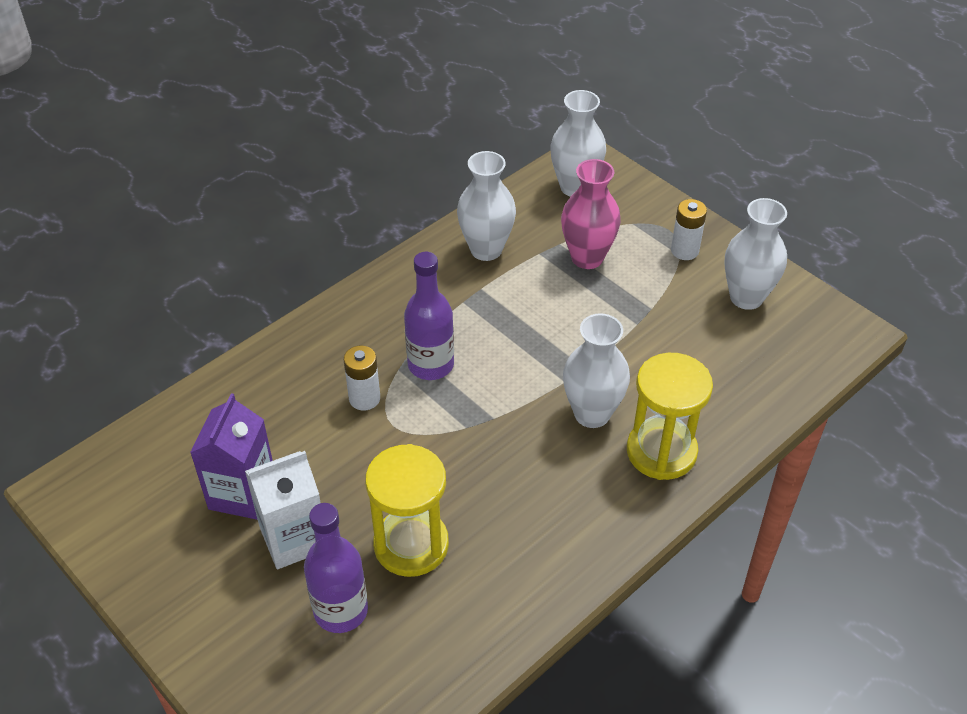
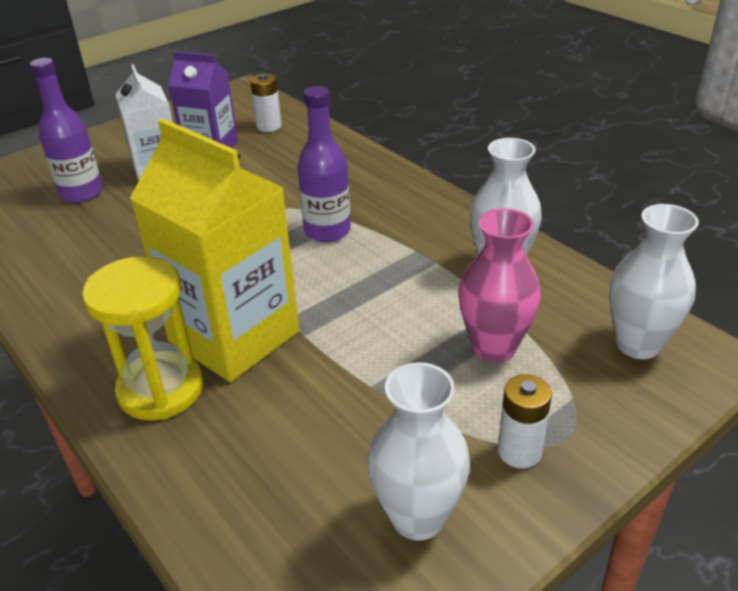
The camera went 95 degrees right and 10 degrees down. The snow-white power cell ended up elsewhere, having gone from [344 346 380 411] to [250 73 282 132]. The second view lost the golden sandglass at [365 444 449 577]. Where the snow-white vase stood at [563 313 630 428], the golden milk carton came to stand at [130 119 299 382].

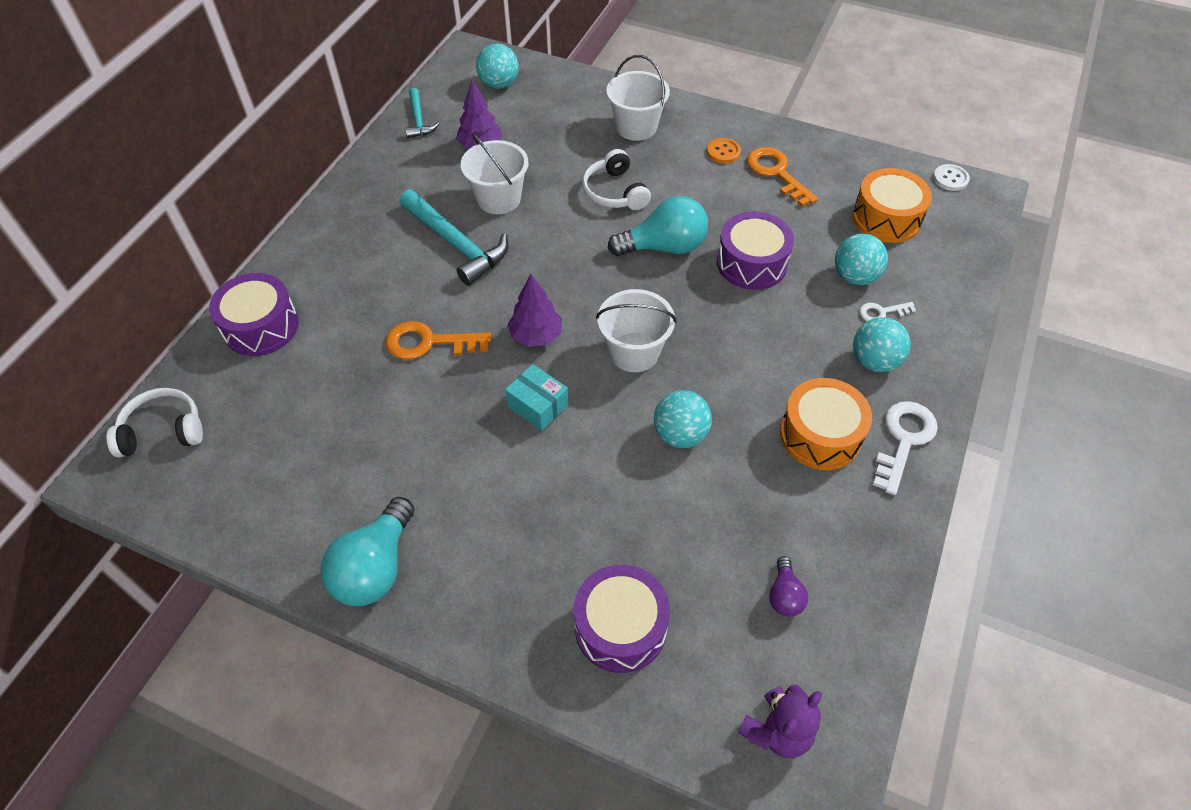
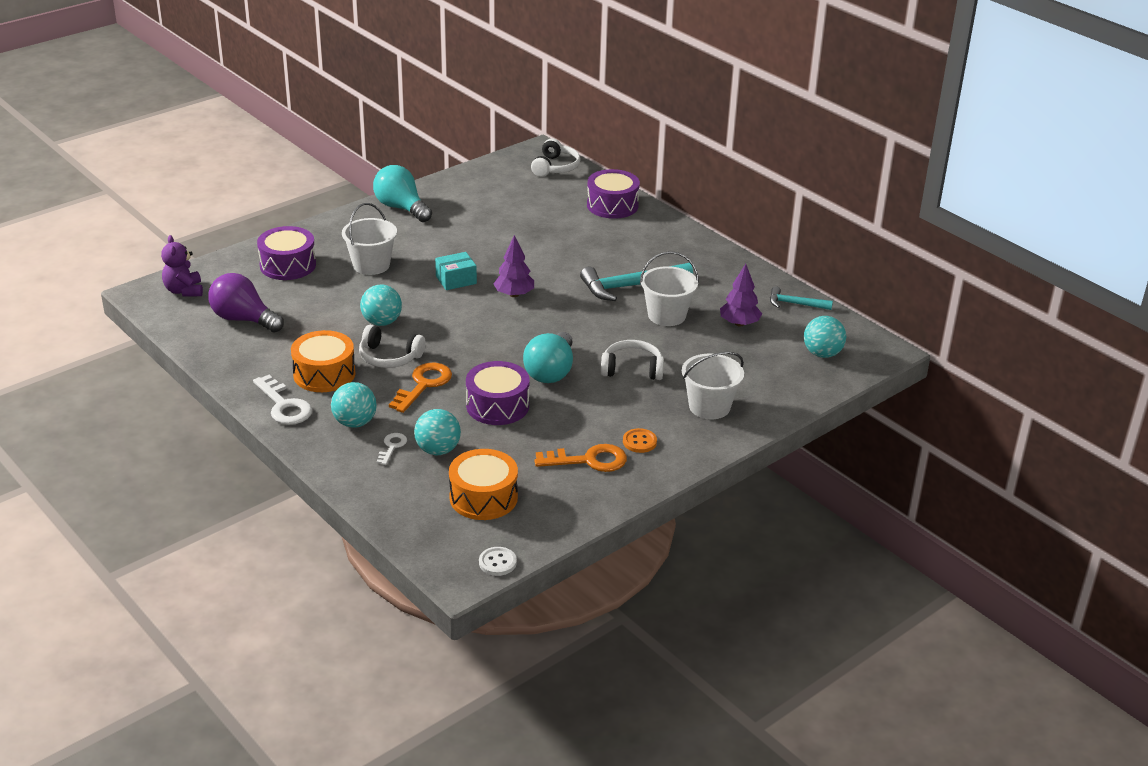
The camera went 115 degrees right and 20 degrees down. The orange key ended up elsewhere, having gone from [385 321 491 360] to [389 363 452 413]. The snow-white pail ended up elsewhere, having gone from [596 289 676 372] to [342 203 397 275]. The size of the violet bulb at [769 556 808 616] changed by a factor of 1.95. The second view gained the snow-white headphones at [359 325 425 368].

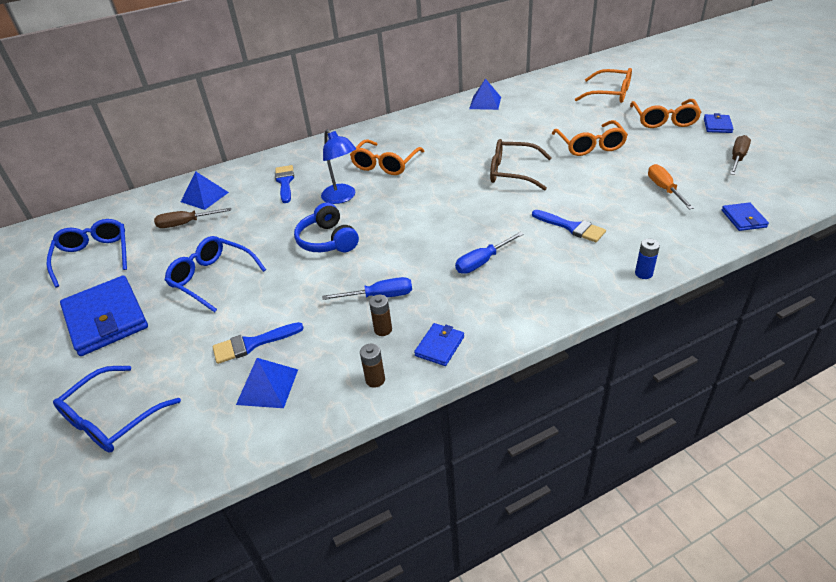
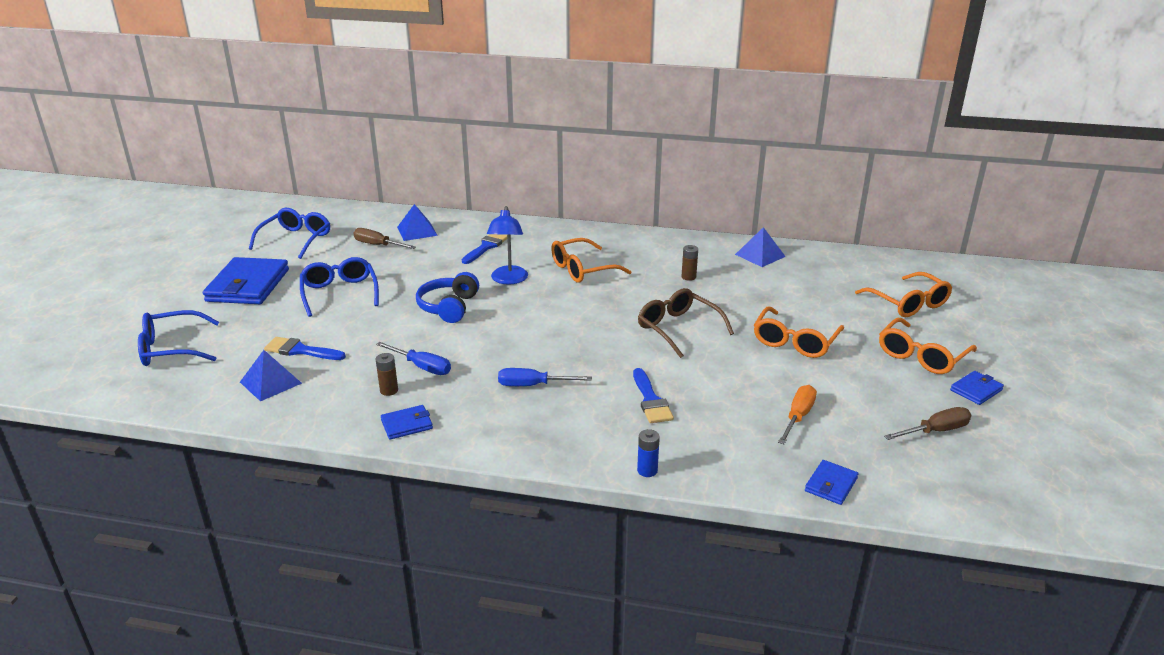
The camera went 35 degrees right and 10 degrees down. The dark brown power cell ended up elsewhere, having gone from [360 343 385 388] to [681 245 698 281].

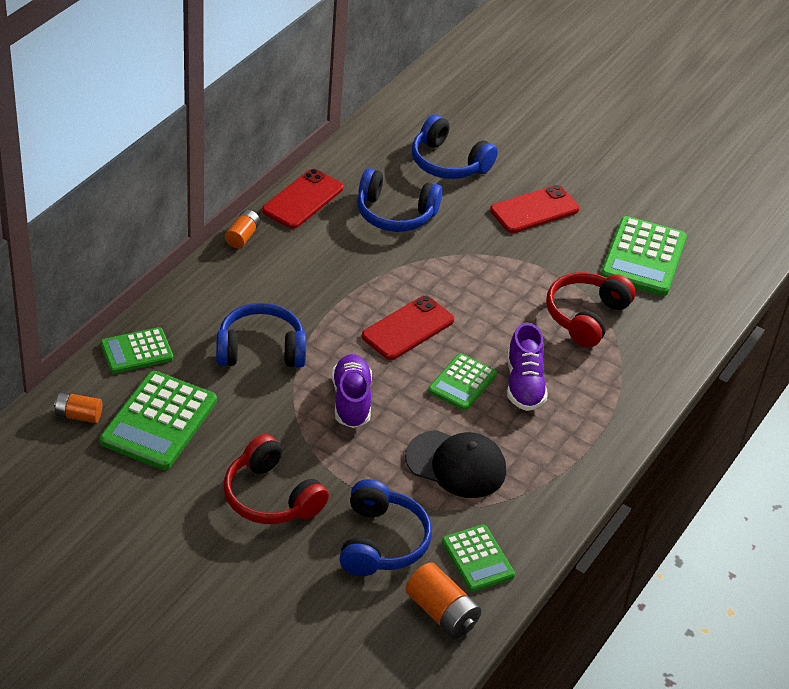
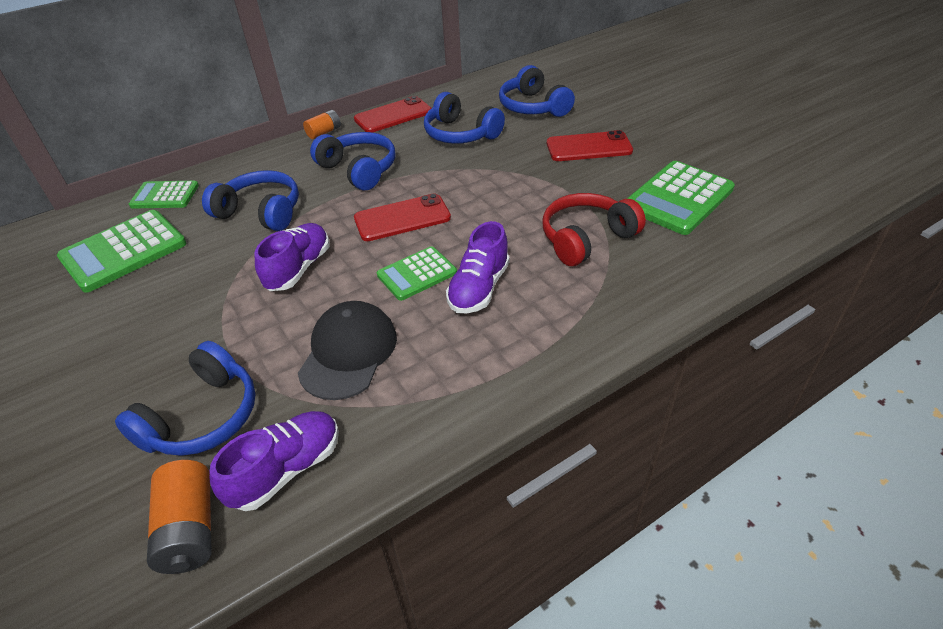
The camera went 30 degrees right and 0 degrees up. The second view lost the orange power cell at [54 392 102 423]. The second view lost the scarlet headphones at [224 434 329 524]. The ebony cap at [405 430 506 498] ended up facing another way, 120 degrees counterclockwise from before. Where the emerald adding machine stood at [442 525 515 592], the violet shoe came to stand at [209 411 339 511]. The second view gained the blue headphones at [310 132 395 190].

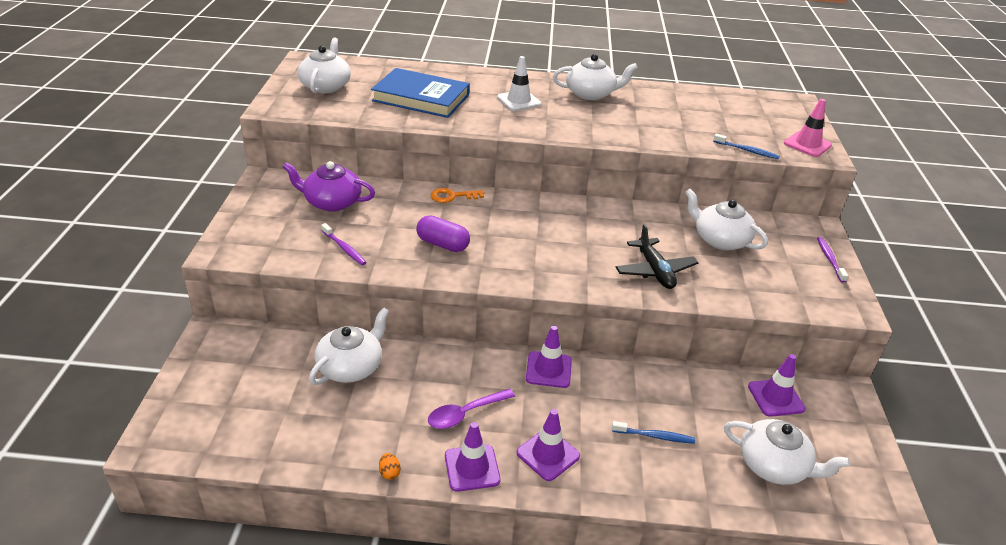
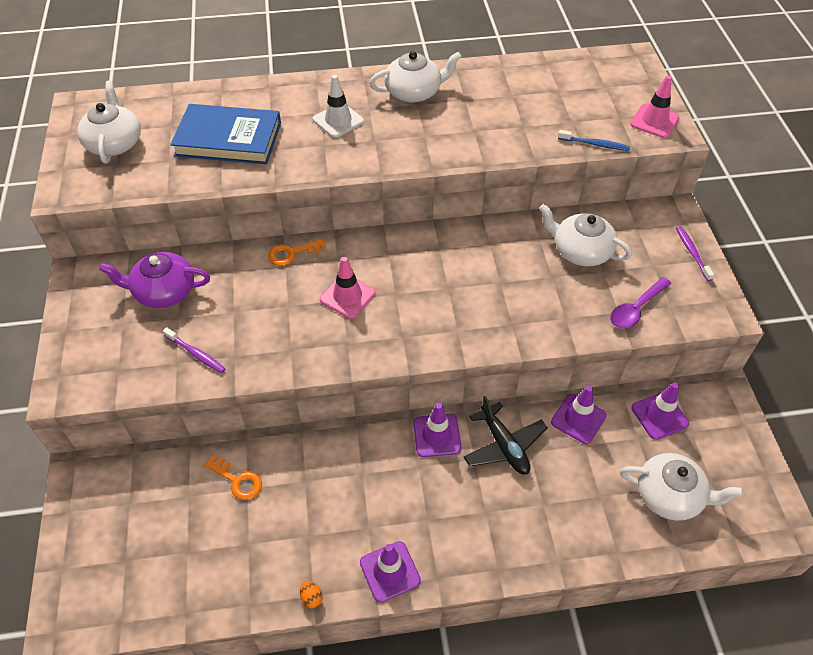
The camera went 10 degrees left and 15 degrees up. Where the snow-white china teapot stood at [309 307 389 385], the orange key came to stand at [204 455 262 500]. The second view lost the violet capsule at [416 215 470 252]. The violet tablespoon ended up elsewhere, having gone from [428 388 515 429] to [610 277 671 329]. The violet traffic cone ended up elsewhere, having gone from [516 409 580 481] to [551 386 607 444]. The second view lost the blue tooth brush at [612 421 695 444]. The ebony aeroplane ended up elsewhere, having gone from [616 224 698 289] to [464 396 548 475]. The second view gained the rose-pink traffic cone at [320 257 375 318].

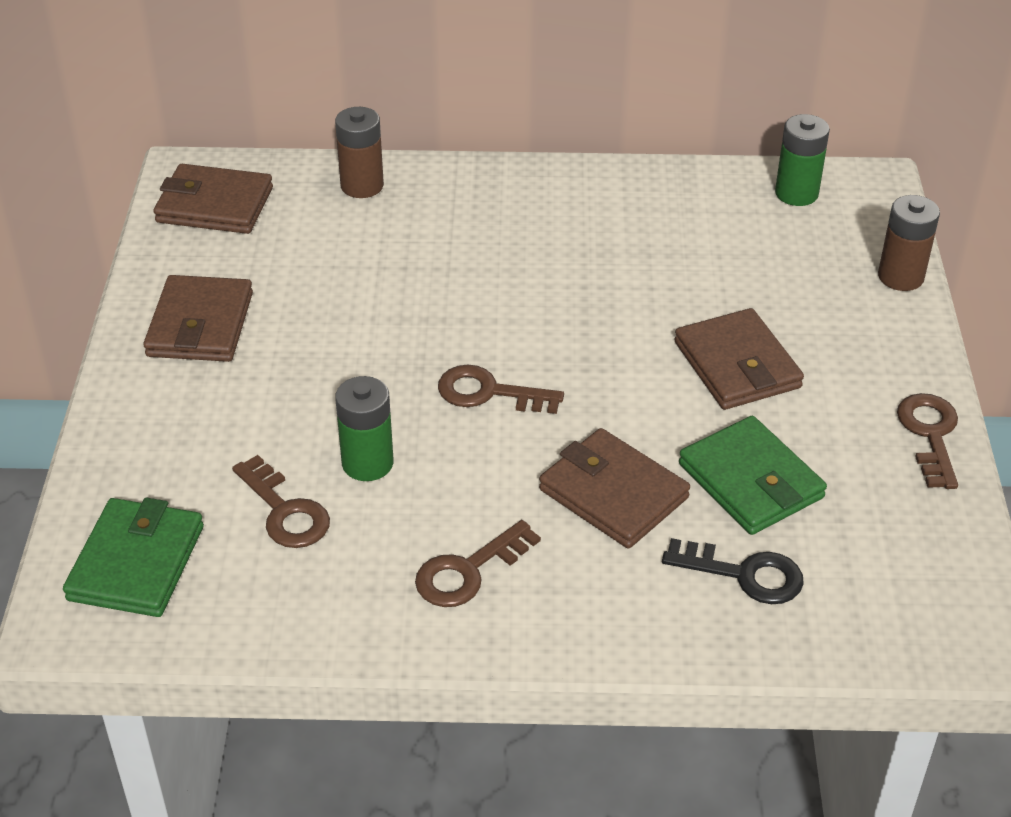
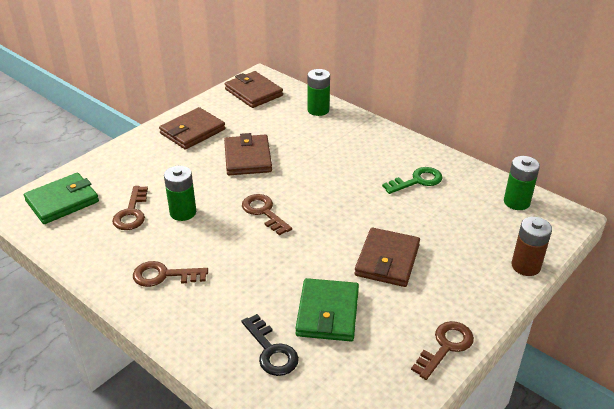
The camera went 40 degrees right and 5 degrees down. What was the dark brown power cell at [335 107 384 198] turned into the emerald power cell at [307 69 330 116]. The dark brown card wallet ended up elsewhere, having gone from [539 428 690 548] to [224 133 272 175]. The second view gained the emerald key at [382 167 443 194].

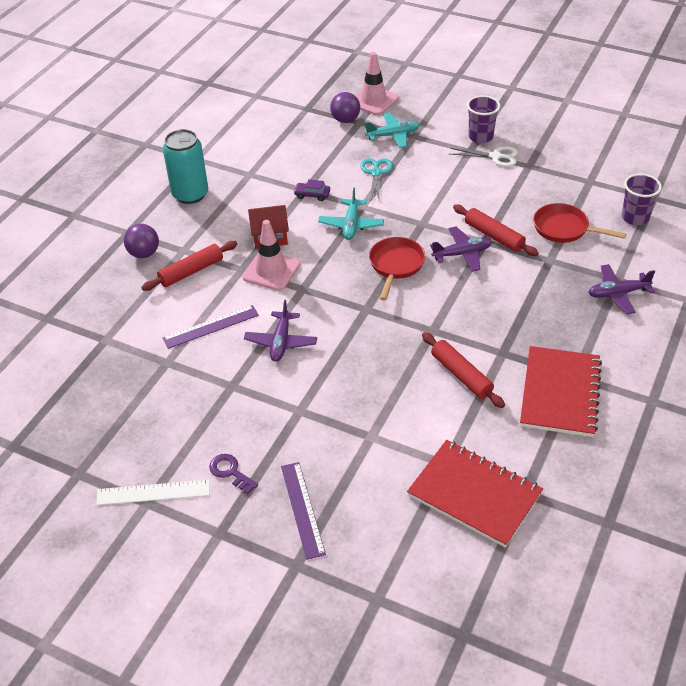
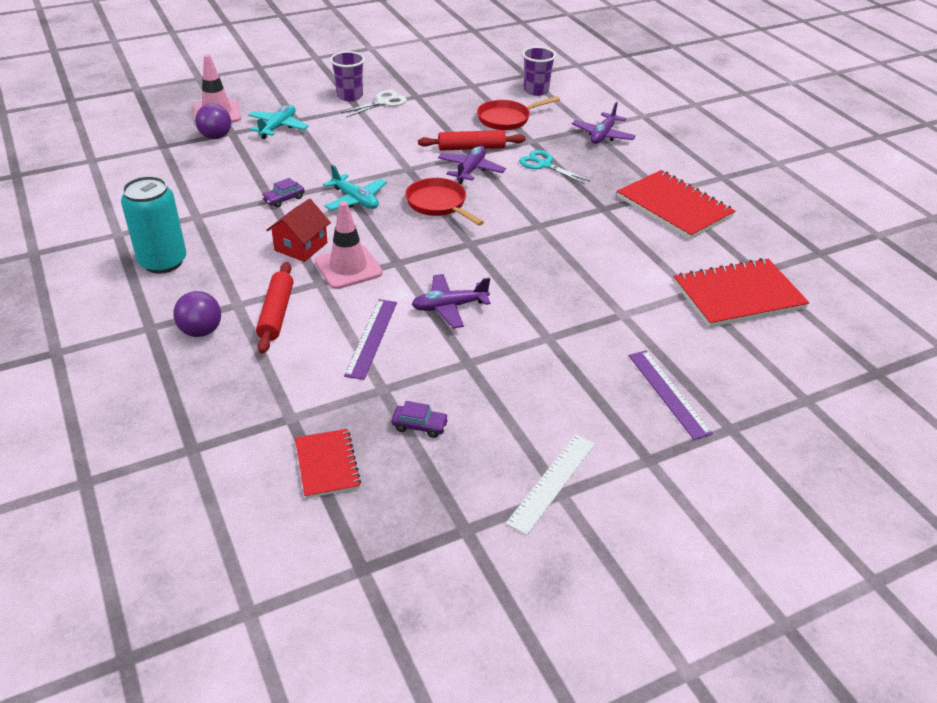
The camera went 55 degrees left and 5 degrees down. The second view lost the violet key at [209 454 258 494]. The violet aeroplane at [244 300 317 362] ended up facing another way, 120 degrees clockwise from before. The violet measuring stick at [281 462 326 560] ended up facing another way, 45 degrees clockwise from before. The turquoise scissors ended up elsewhere, having gone from [360 158 393 203] to [519 150 591 184]. The second view lost the scarlet dough roller at [422 332 505 408]. The second view gained the scarlet exercise book at [295 429 361 498]. The second view gained the violet automobile at [391 401 449 438].

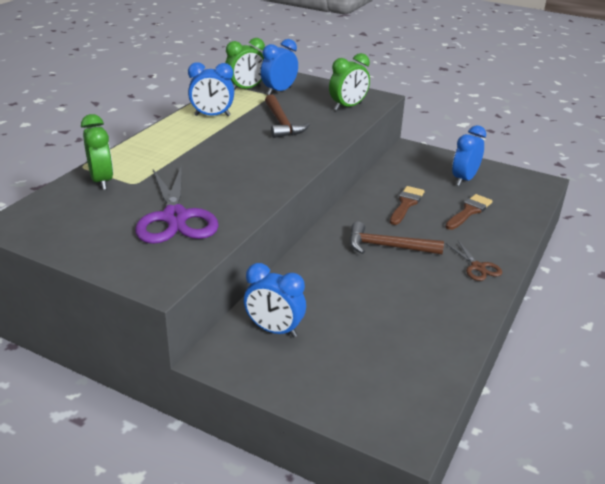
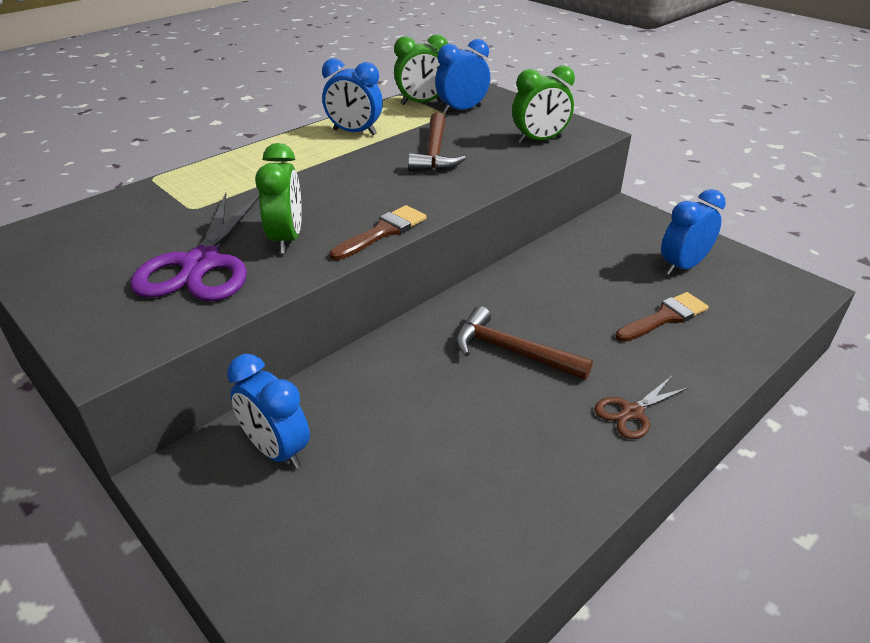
The camera went 20 degrees right and 5 degrees up. The emerald bedside clock ended up elsewhere, having gone from [81 114 113 190] to [255 143 302 253]. The dark brown brush ended up elsewhere, having gone from [390 186 424 225] to [330 205 426 260]. The dark brown scissors at [446 240 502 281] ended up facing another way, 60 degrees clockwise from before.

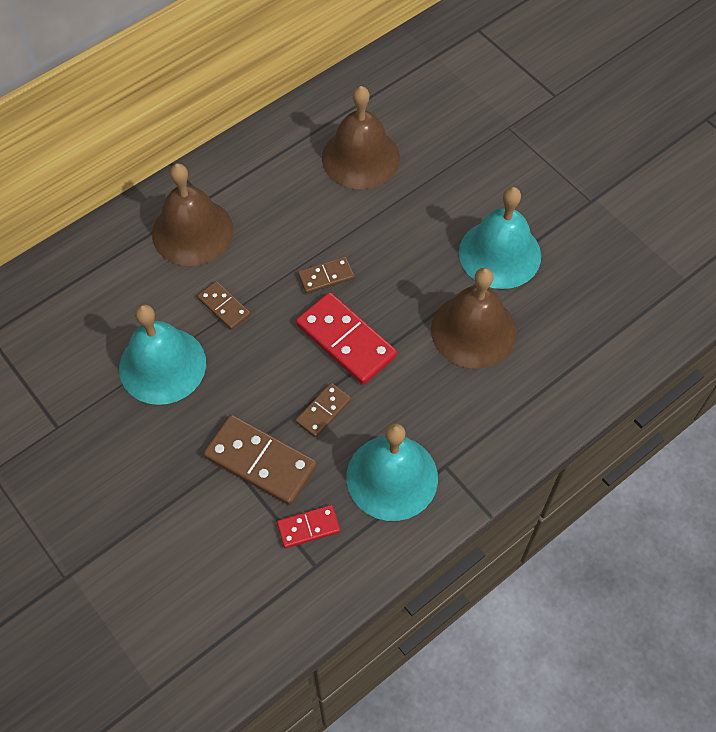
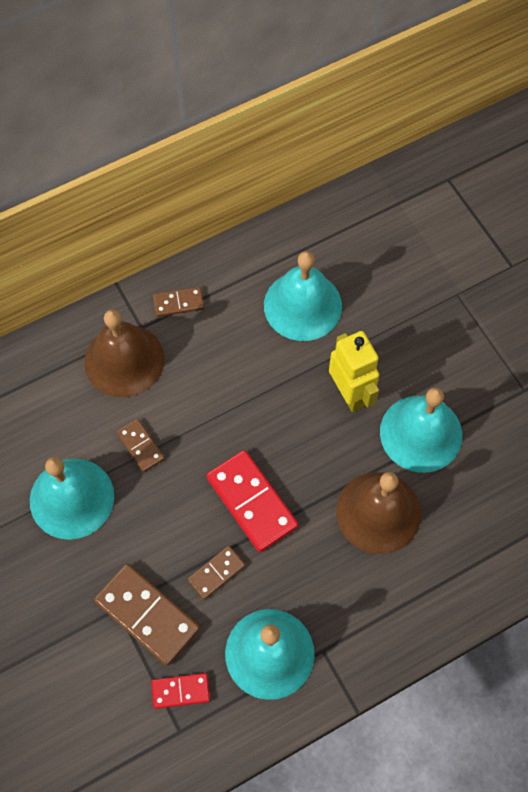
The camera went 10 degrees right and 5 degrees up. The dark brown domino ended up elsewhere, having gone from [298 257 354 294] to [153 287 205 317]. What was the dark brown hand bell at [322 86 400 189] turned into the turquoise hand bell at [264 251 342 341]. The second view gained the golden toy robot at [329 331 379 412].

